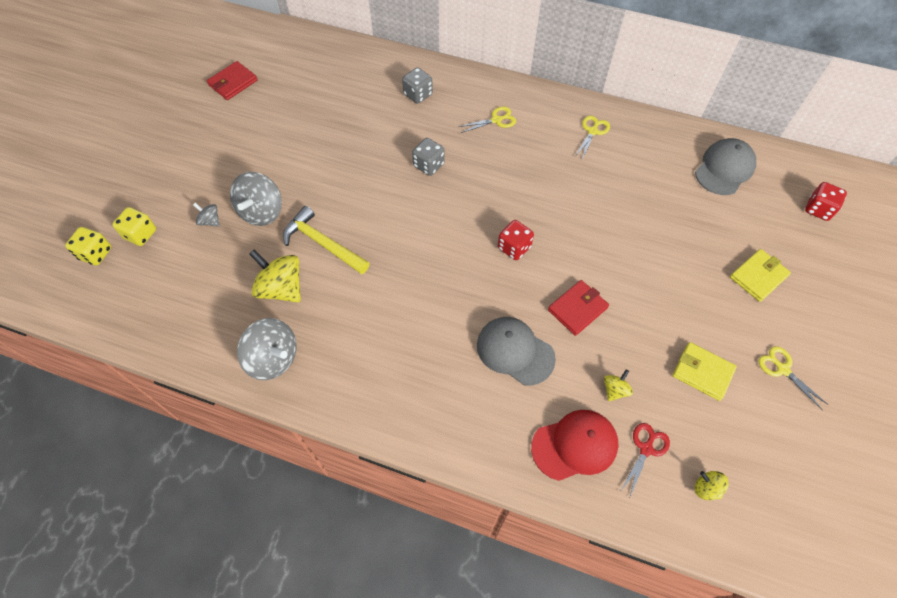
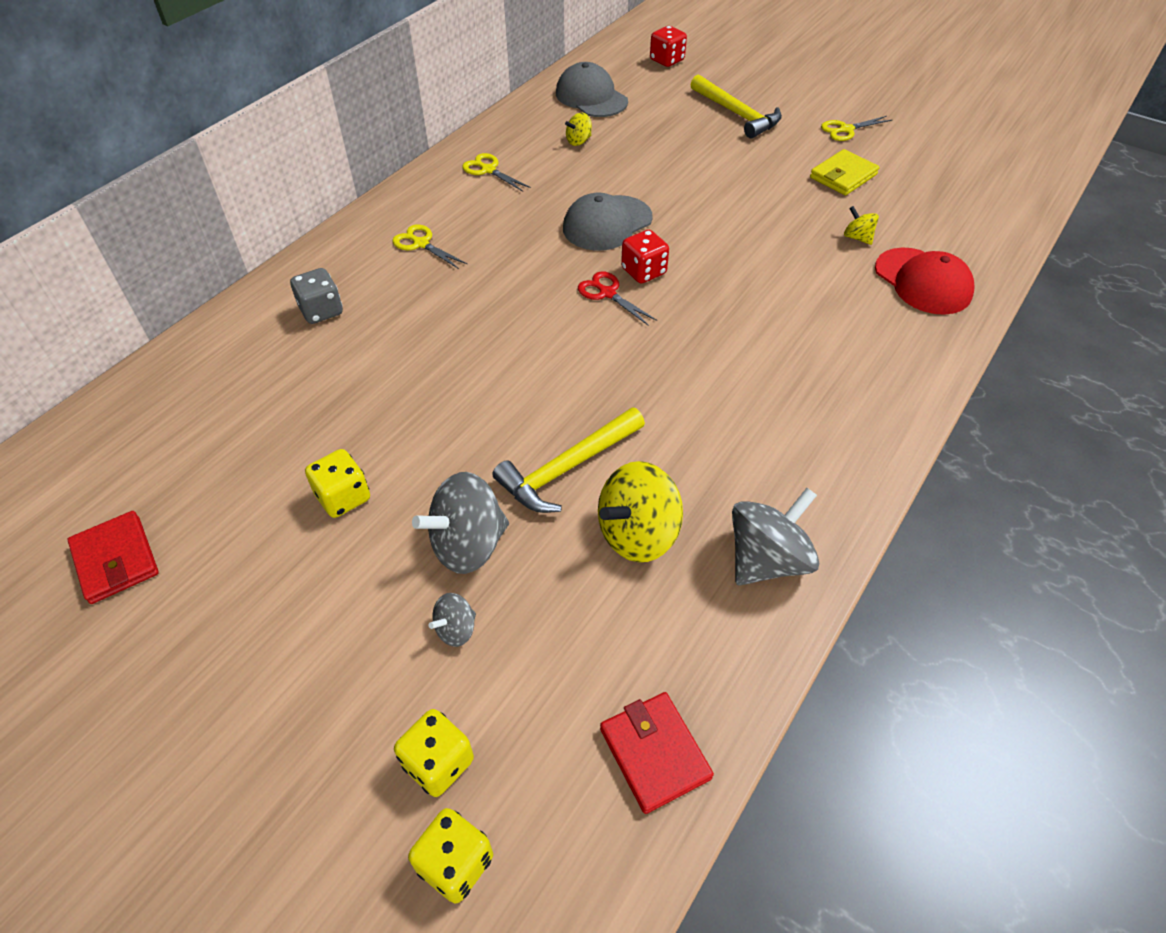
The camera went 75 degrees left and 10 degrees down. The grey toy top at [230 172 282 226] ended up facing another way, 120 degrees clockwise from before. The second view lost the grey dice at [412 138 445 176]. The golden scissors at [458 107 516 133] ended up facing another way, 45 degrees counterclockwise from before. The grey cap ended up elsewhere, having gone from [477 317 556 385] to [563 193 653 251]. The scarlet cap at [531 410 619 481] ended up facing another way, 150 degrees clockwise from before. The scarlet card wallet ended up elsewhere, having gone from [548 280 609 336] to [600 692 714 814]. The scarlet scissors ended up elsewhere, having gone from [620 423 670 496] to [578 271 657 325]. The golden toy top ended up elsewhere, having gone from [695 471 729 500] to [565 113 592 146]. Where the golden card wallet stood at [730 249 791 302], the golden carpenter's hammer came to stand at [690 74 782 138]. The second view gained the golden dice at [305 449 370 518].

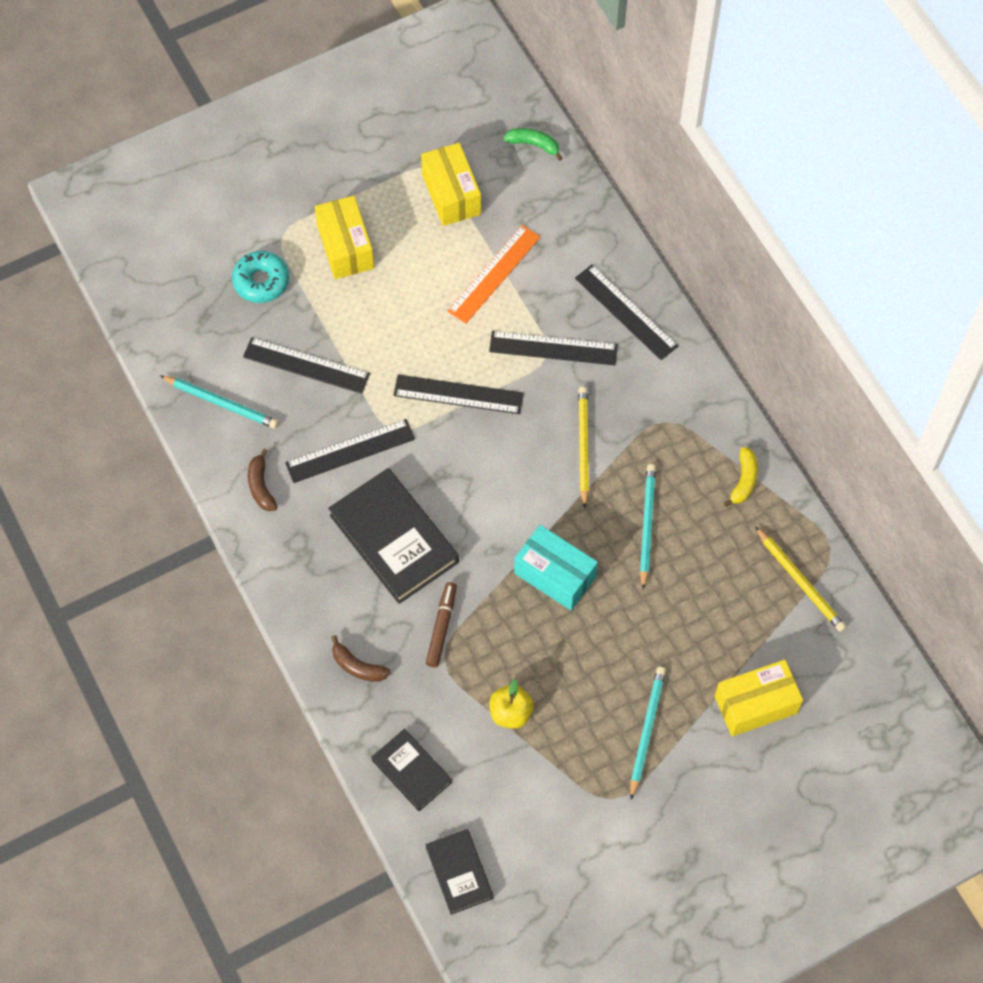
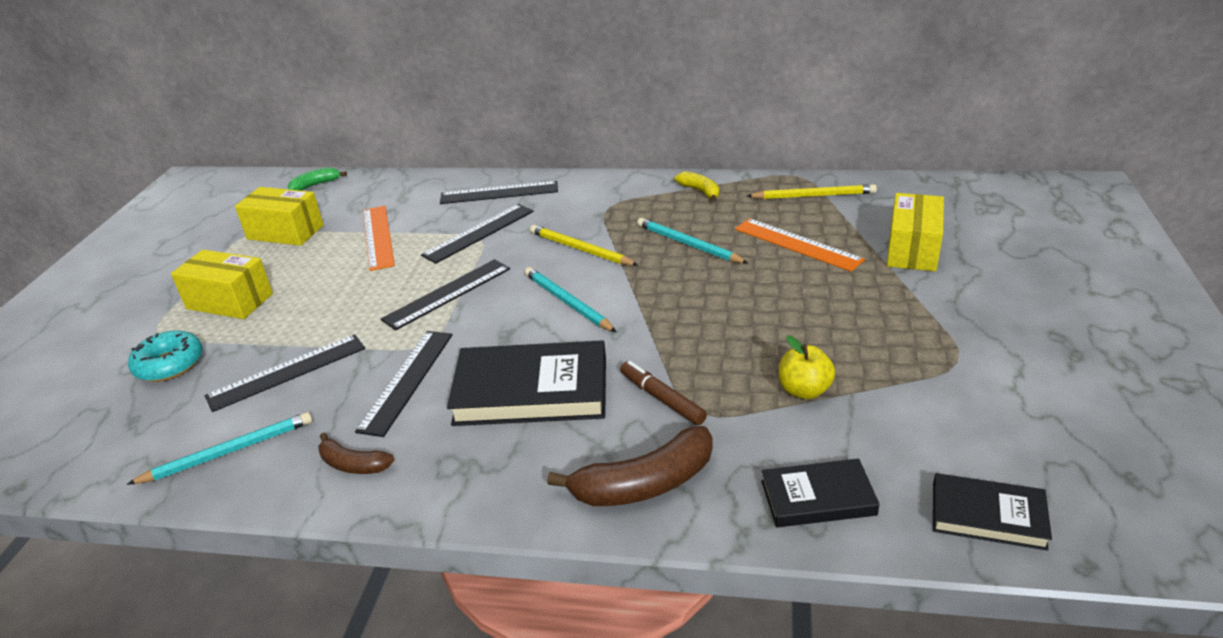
The camera went 50 degrees left and 30 degrees down. The size of the dark brown banana at [331 635 391 682] changed by a factor of 1.76. The second view lost the turquoise package at [514 525 598 610]. The turquoise wooden pencil ended up elsewhere, having gone from [630 667 666 800] to [525 267 617 332]. The second view gained the orange measuring stick at [735 218 865 272].

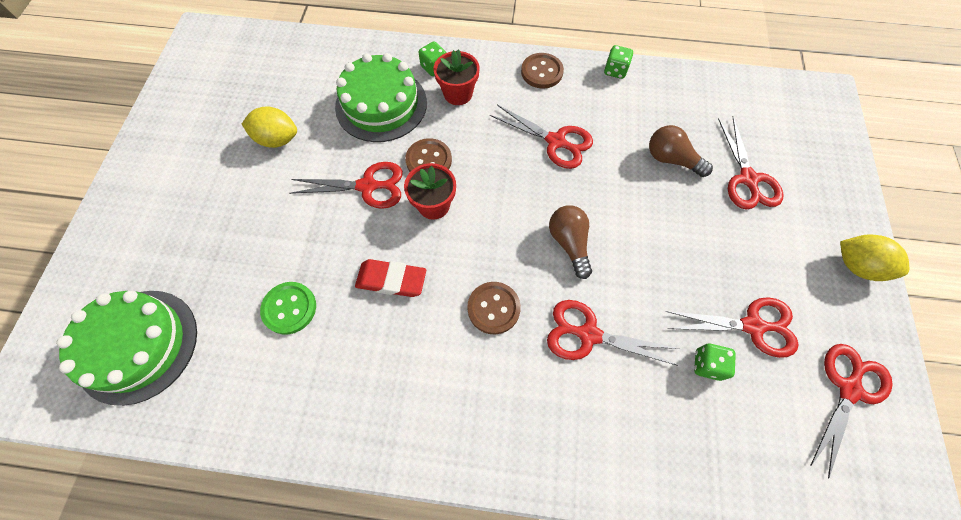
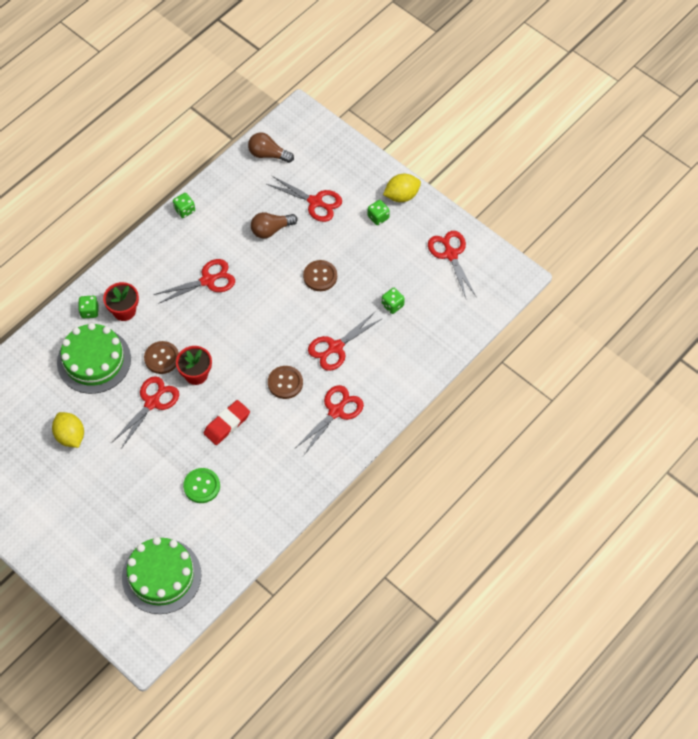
The camera went 55 degrees left and 5 degrees down. The golden citrus fruit at [242 106 297 148] ended up facing another way, 75 degrees counterclockwise from before. The dark brown sewing button ended up elsewhere, having gone from [521 53 564 89] to [303 260 337 291]. The dark brown bulb ended up elsewhere, having gone from [549 205 592 279] to [248 132 294 163]. The scarlet scissors ended up elsewhere, having gone from [666 297 799 358] to [295 385 364 455]. The second view gained the emerald dice at [368 200 390 225].

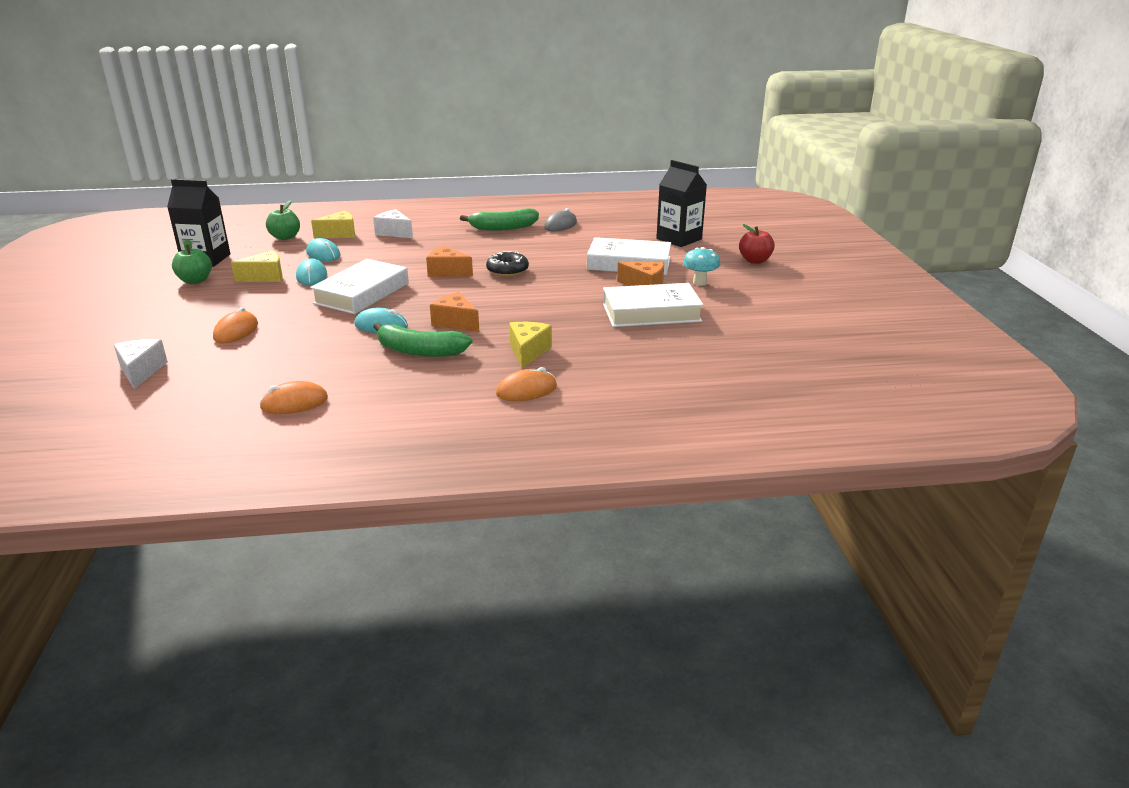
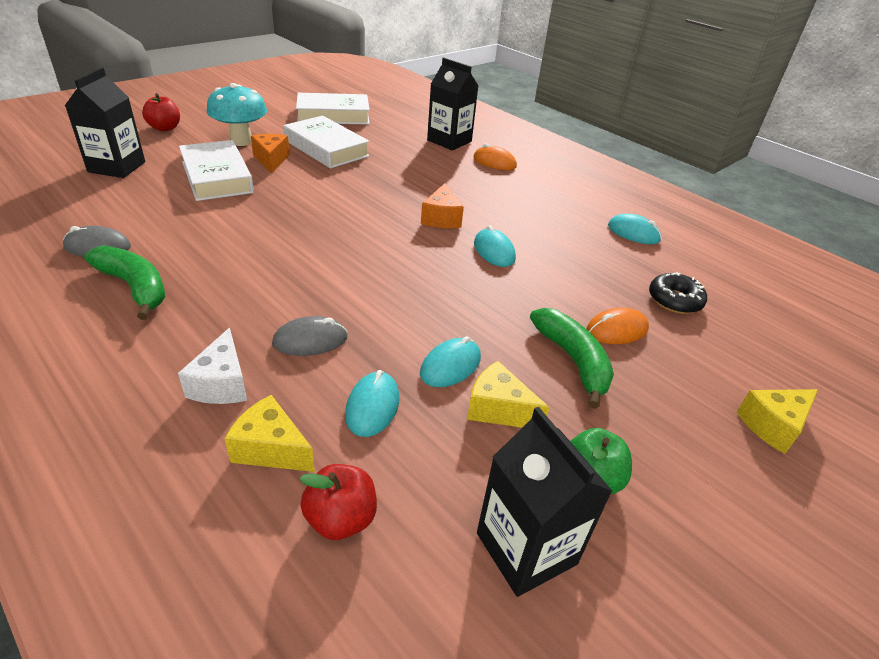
The camera went 130 degrees left and 10 degrees up. The second view lost the snow-white cheese at [114 339 168 389]. What was the orange PC mouse at [259 381 328 414] turned into the turquoise PC mouse at [608 214 662 244]. What was the emerald apple at [266 200 300 240] turned into the scarlet apple at [299 464 377 540]. The snow-white book ended up elsewhere, having gone from [310 259 409 314] to [296 93 370 125]. The emerald banana ended up elsewhere, having gone from [373 323 472 357] to [530 308 614 409]. The second view lost the orange cheese at [426 246 473 277]. The ebony doughnut ended up elsewhere, having gone from [486 251 529 277] to [649 272 707 314]. The golden cheese ended up elsewhere, having gone from [509 322 552 368] to [737 389 818 454]. The size of the turquoise toadstool at [683 247 721 285] changed by a factor of 1.61. The second view gained the grey PC mouse at [272 316 348 356]. The second view gained the ebony milk carton at [427 57 478 150].

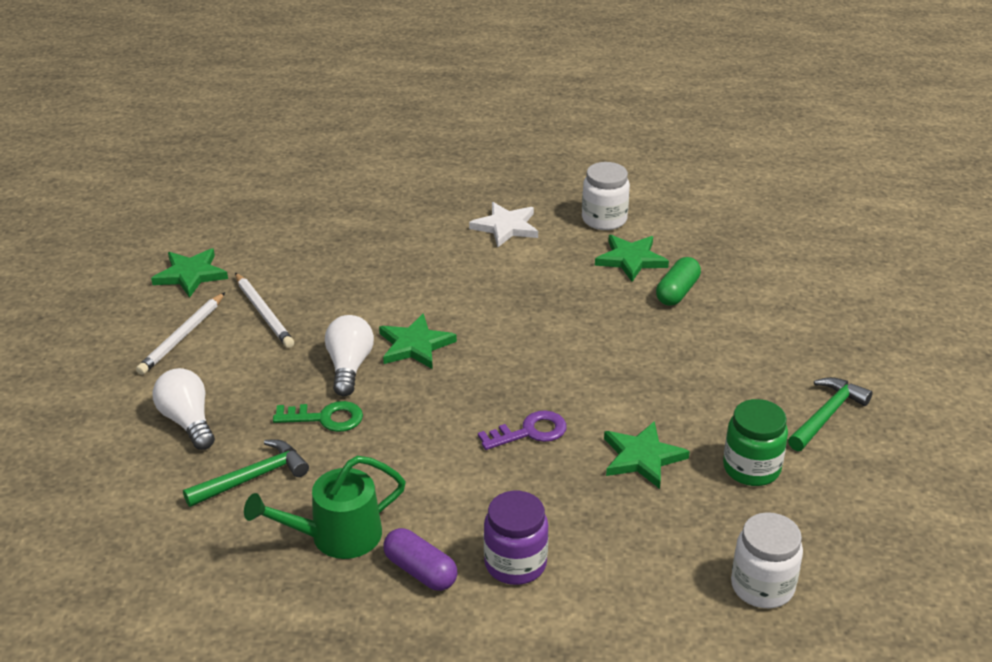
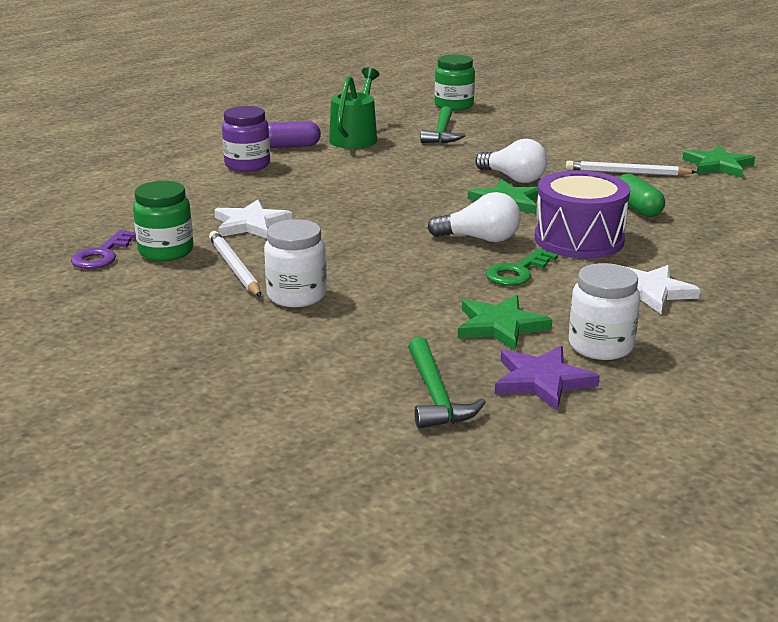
The camera went 130 degrees right and 10 degrees down. The snow-white wooden pencil ended up elsewhere, having gone from [136 292 225 375] to [209 231 261 297]. The snow-white bulb ended up elsewhere, having gone from [152 368 215 450] to [427 192 521 242]. The emerald key ended up elsewhere, having gone from [273 401 363 432] to [486 248 558 286]. The violet key ended up elsewhere, having gone from [478 410 567 450] to [71 230 136 269]. What was the emerald star shape at [604 421 690 489] turned into the snow-white star shape at [214 200 292 238]. The emerald capsule ended up elsewhere, having gone from [656 257 701 306] to [618 174 665 217]. The snow-white jam jar ended up elsewhere, having gone from [731 512 803 608] to [264 219 327 307]. The emerald carpenter's hammer ended up elsewhere, having gone from [788 377 873 451] to [408 337 486 429]. The second view gained the emerald jam jar at [435 54 475 111]. The second view gained the violet star shape at [495 346 600 411]. The second view gained the violet toy drum at [535 170 630 259].

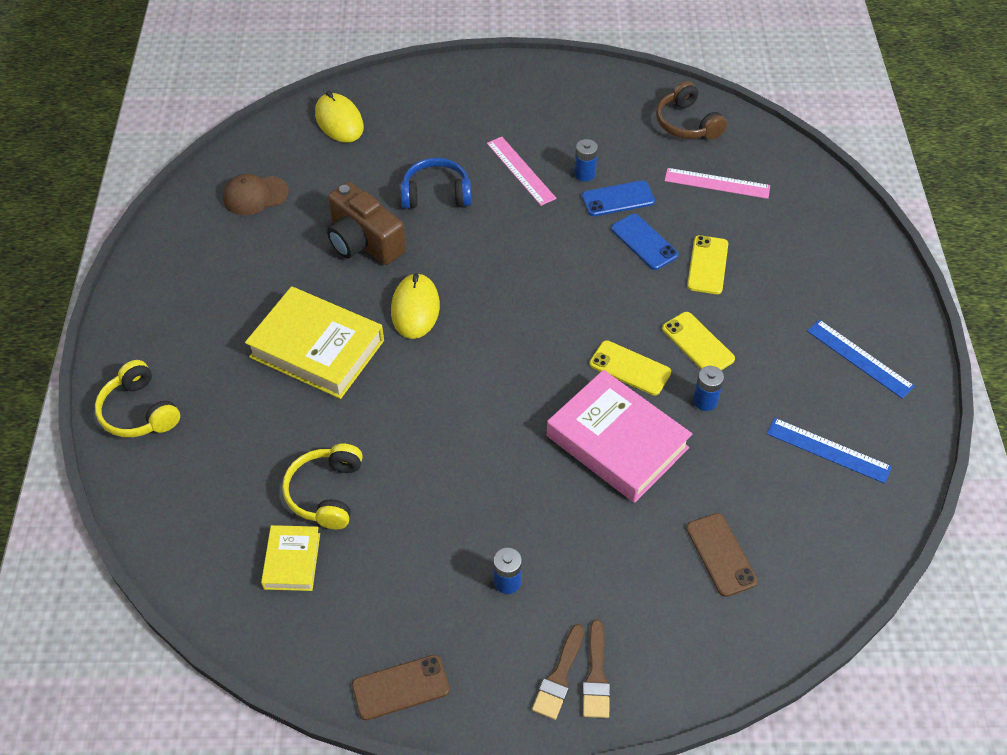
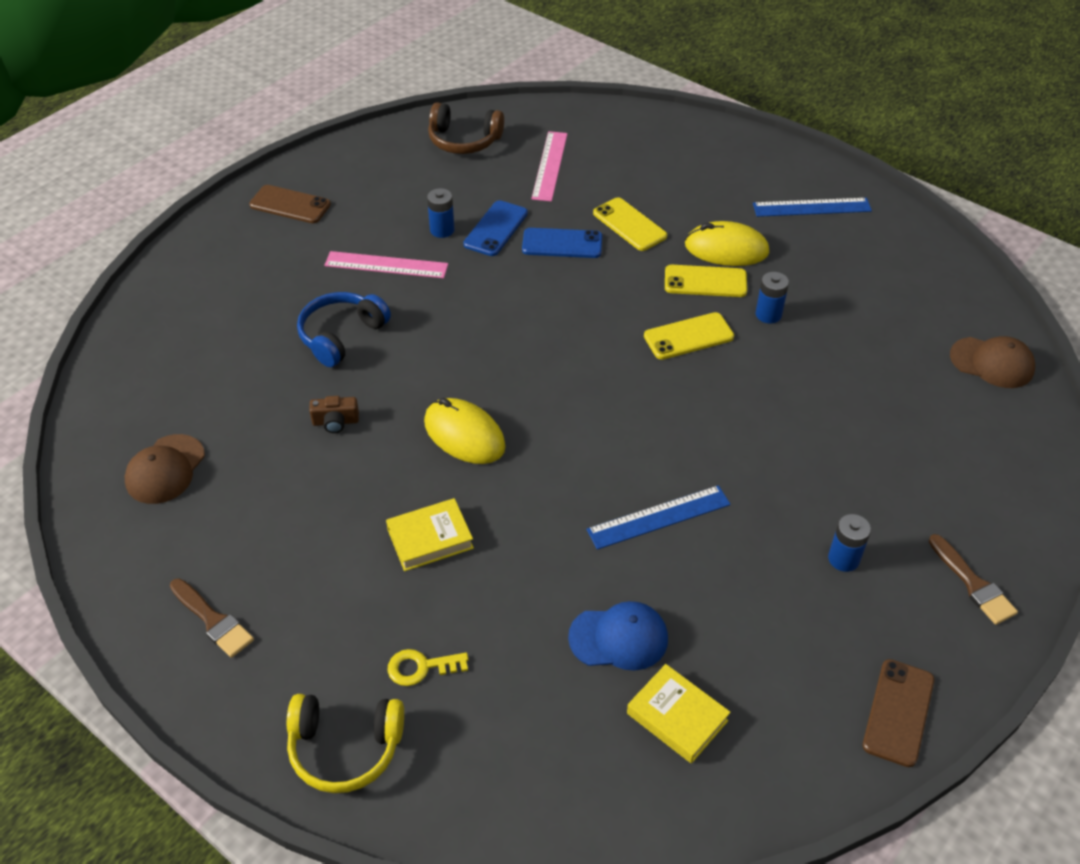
The camera went 50 degrees left and 5 degrees down. The size of the golden book at [245 286 384 399] changed by a factor of 0.52. Where the golden headphones stood at [282 444 363 529], the blue cap came to stand at [568 601 668 671]. The golden PC mouse ended up elsewhere, having gone from [315 91 364 143] to [685 221 769 266]. The size of the dark brown camera at [327 182 406 265] changed by a factor of 0.43. The second view lost the rose-pink book at [547 370 692 503]. The dark brown brush ended up elsewhere, having gone from [583 620 610 718] to [170 578 254 658]. The rose-pink measuring stick at [665 168 770 199] ended up facing another way, 45 degrees counterclockwise from before. The dark brown mobile phone ended up elsewhere, having gone from [686 513 758 597] to [249 185 331 223]. The blue measuring stick ended up elsewhere, having gone from [767 418 892 484] to [587 485 731 550]. The second view gained the golden key at [387 649 469 686]. The second view gained the dark brown cap at [950 336 1035 388].

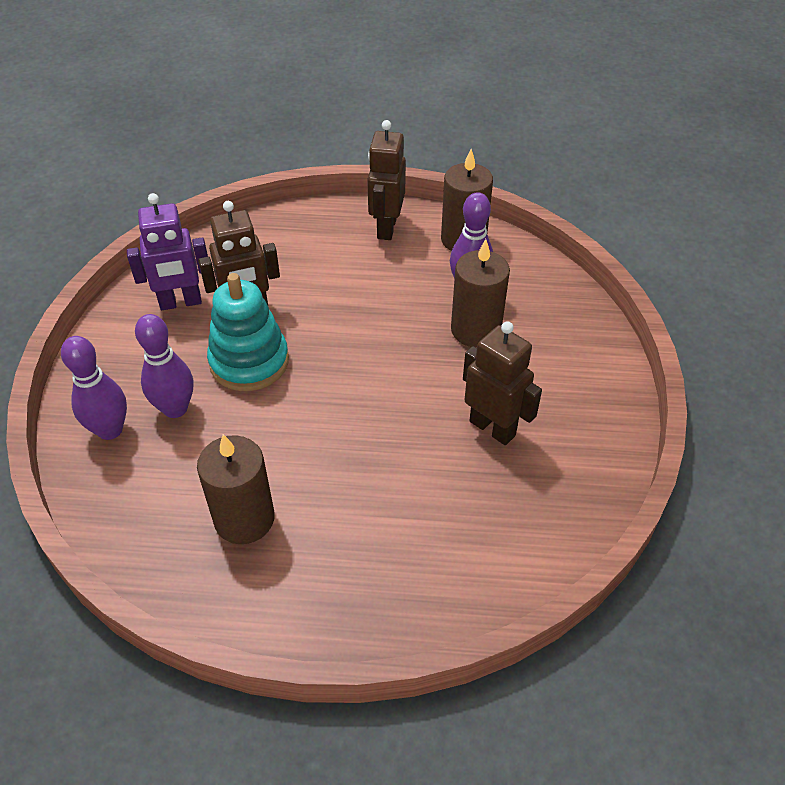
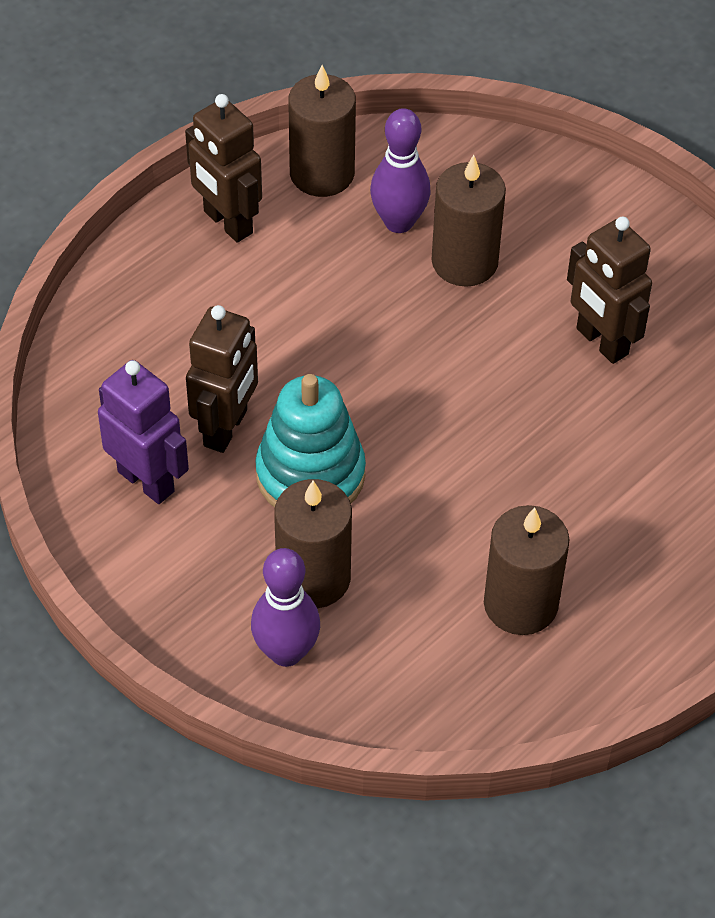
The camera went 50 degrees left and 5 degrees up. The violet toy robot at [127 193 208 310] ended up facing another way, 75 degrees counterclockwise from before. Where the violet bowling pin stood at [135 314 193 418], the dark brown wax candle came to stand at [274 479 352 608]. The dark brown toy robot at [463 321 542 445] ended up facing another way, 120 degrees counterclockwise from before.

